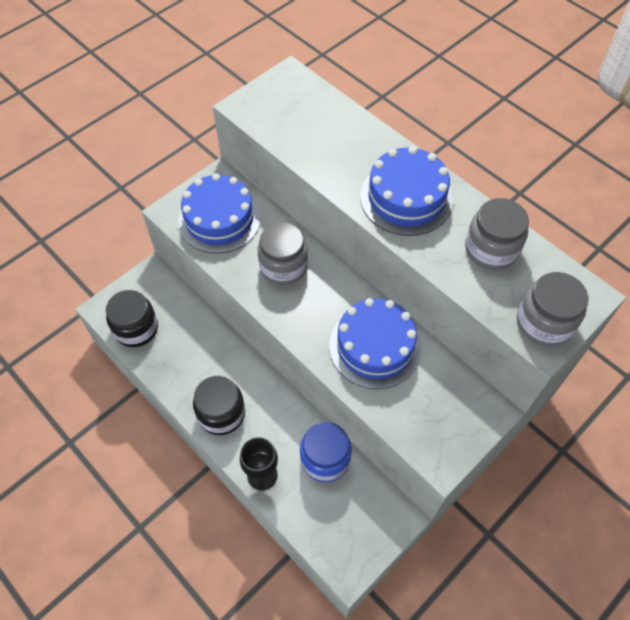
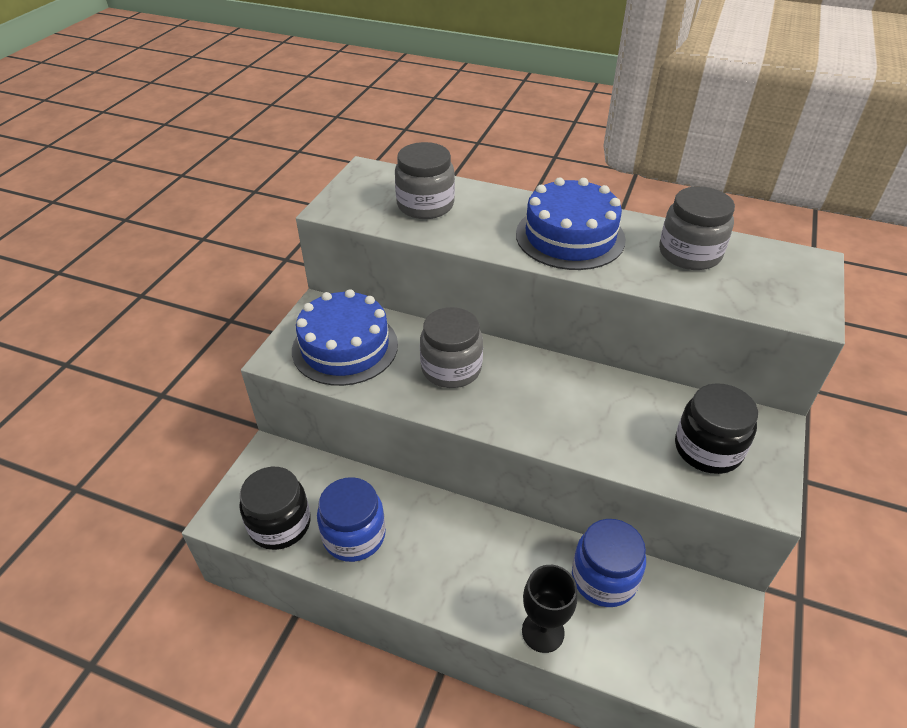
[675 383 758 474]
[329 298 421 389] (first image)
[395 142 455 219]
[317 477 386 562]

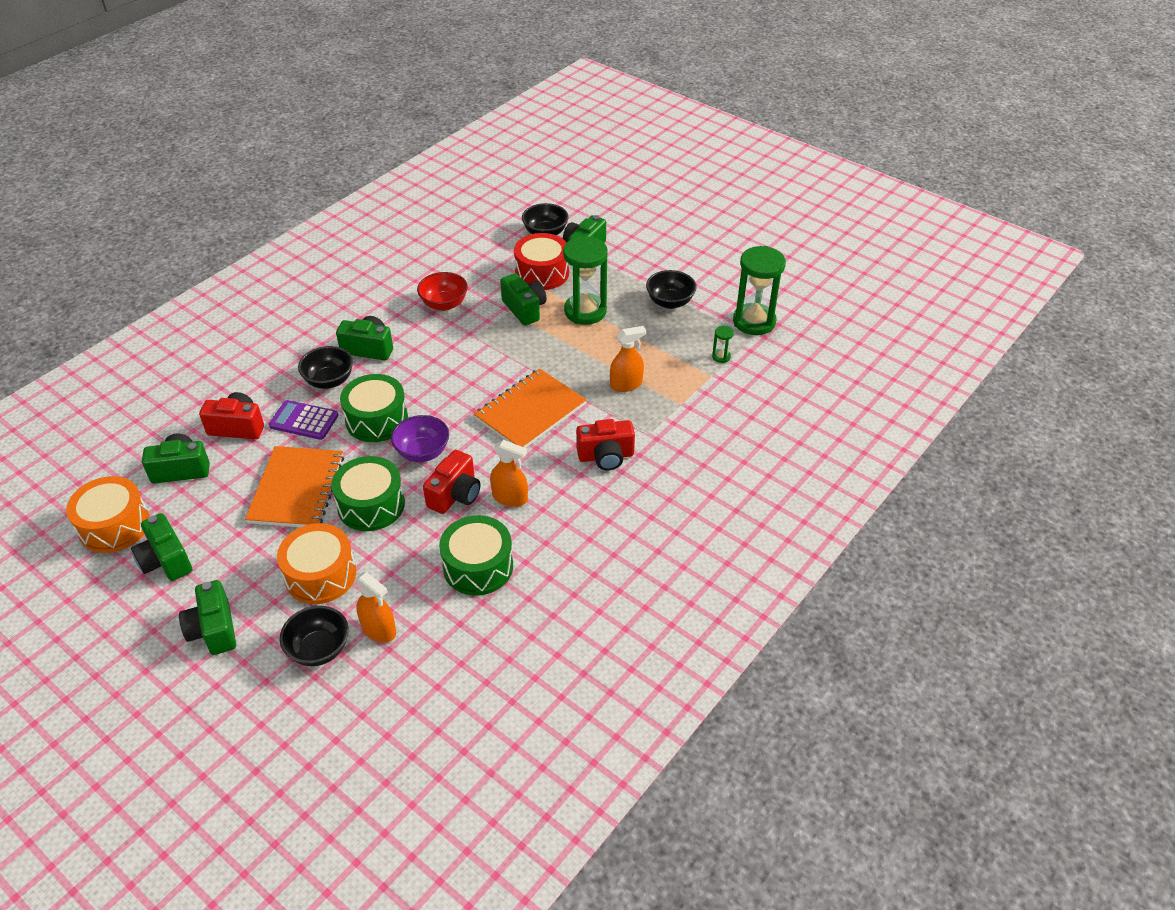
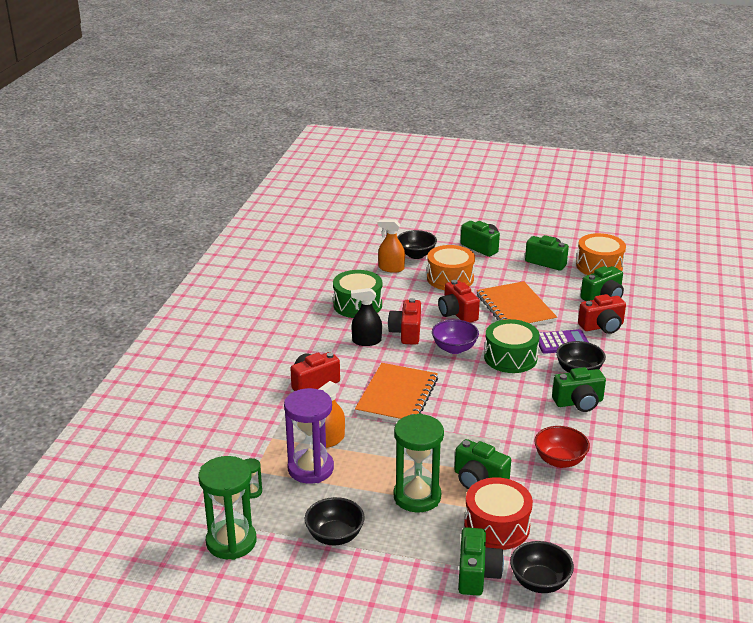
[438 280 480 323]
[351 288 382 346]
[284 388 334 484]

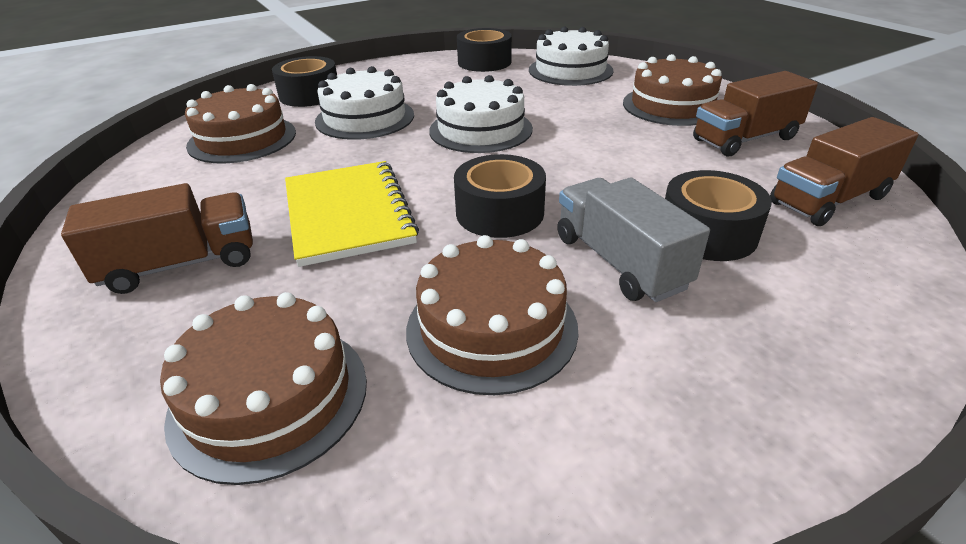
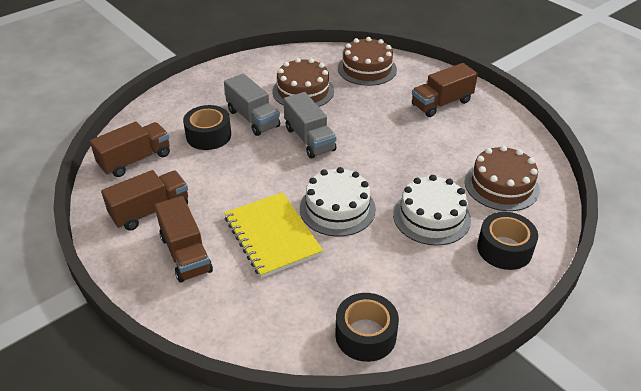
[224 192 323 278]
[284 92 337 158]
[529 27 614 86] (first image)
[155 196 213 282]

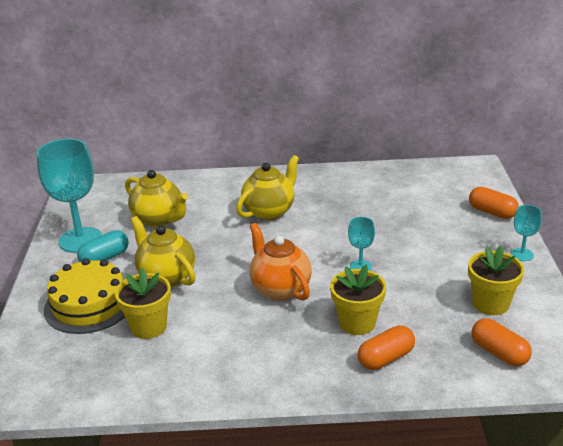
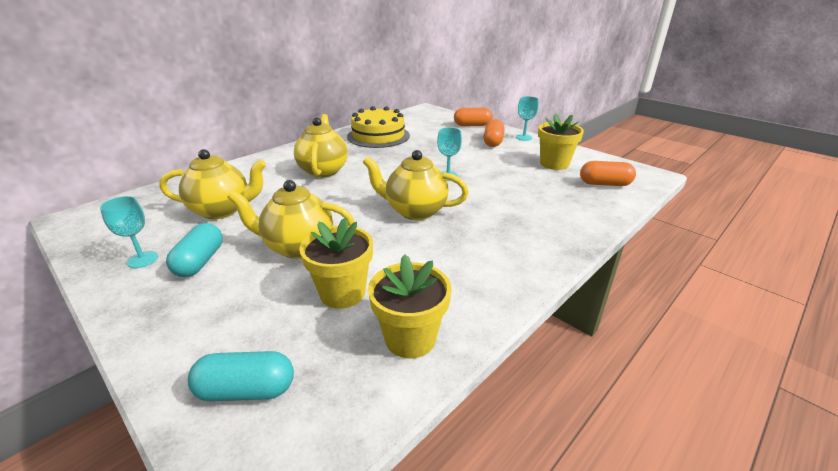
[100 196 158 268]
[347 106 410 148]
[363 150 469 220]
[368 254 452 359]
[483 119 505 147]
[188 351 294 402]

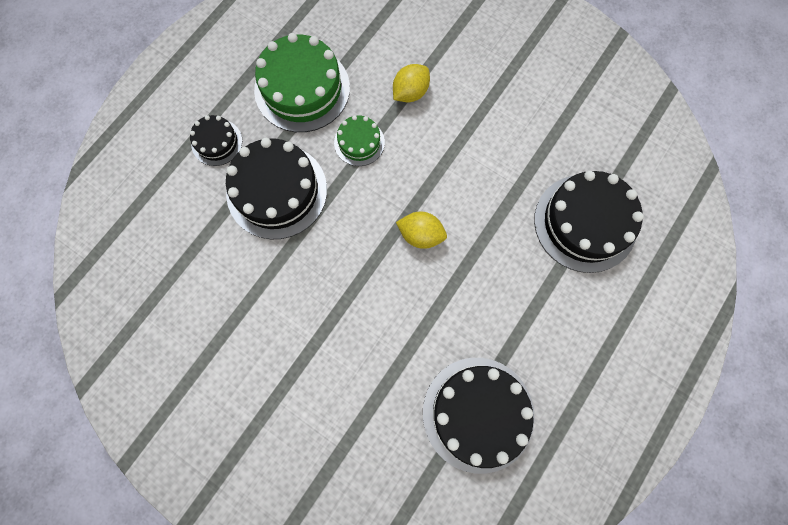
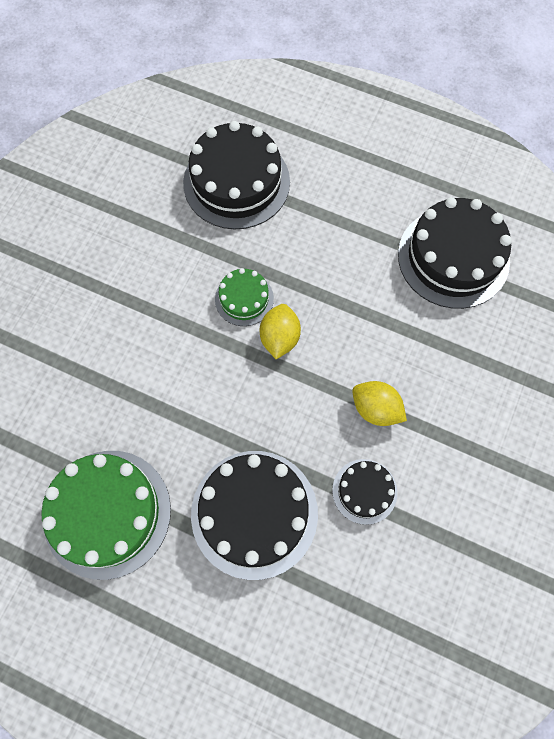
[332 459 397 525]
[215 268 274 326]
[352 381 407 426]

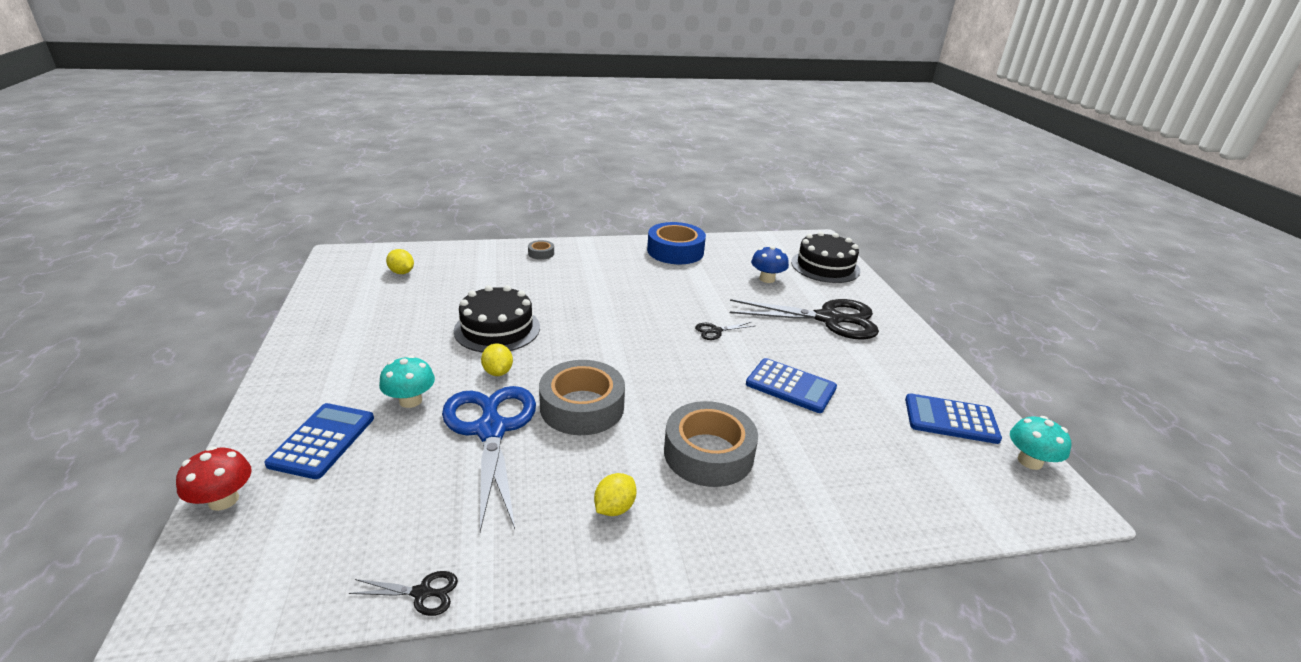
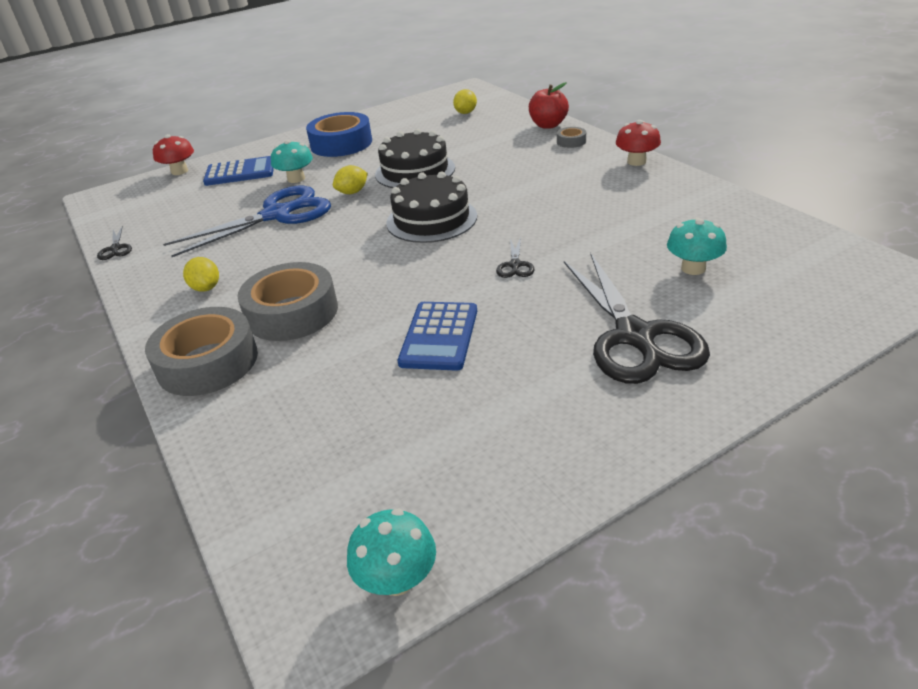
[145 307 258 396]
[183 257 219 292]
[306 112 372 157]
[496 237 535 278]
[667 217 727 275]
[386 172 477 243]
[905 393 1002 444] (first image)
[529 82 569 129]
[616 120 661 166]

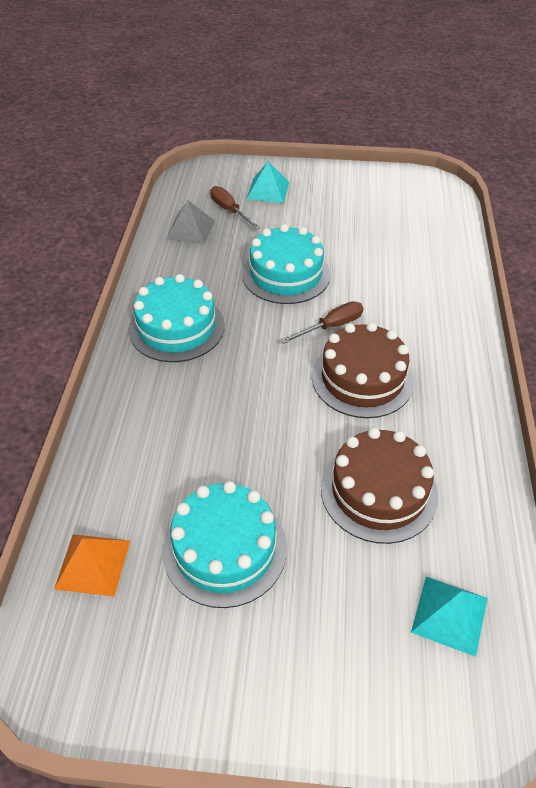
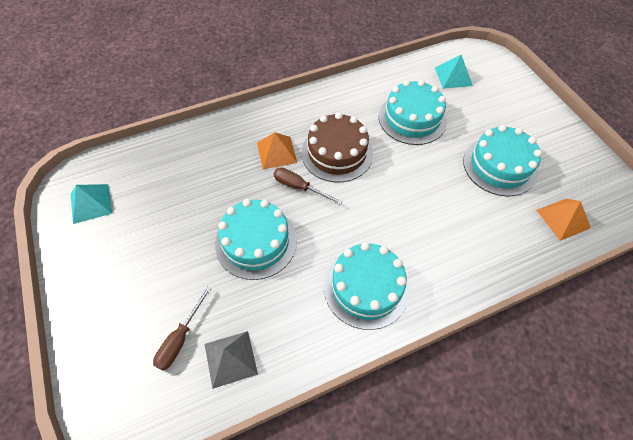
[71 184 112 224]
[379 80 447 145]
[257 132 297 169]

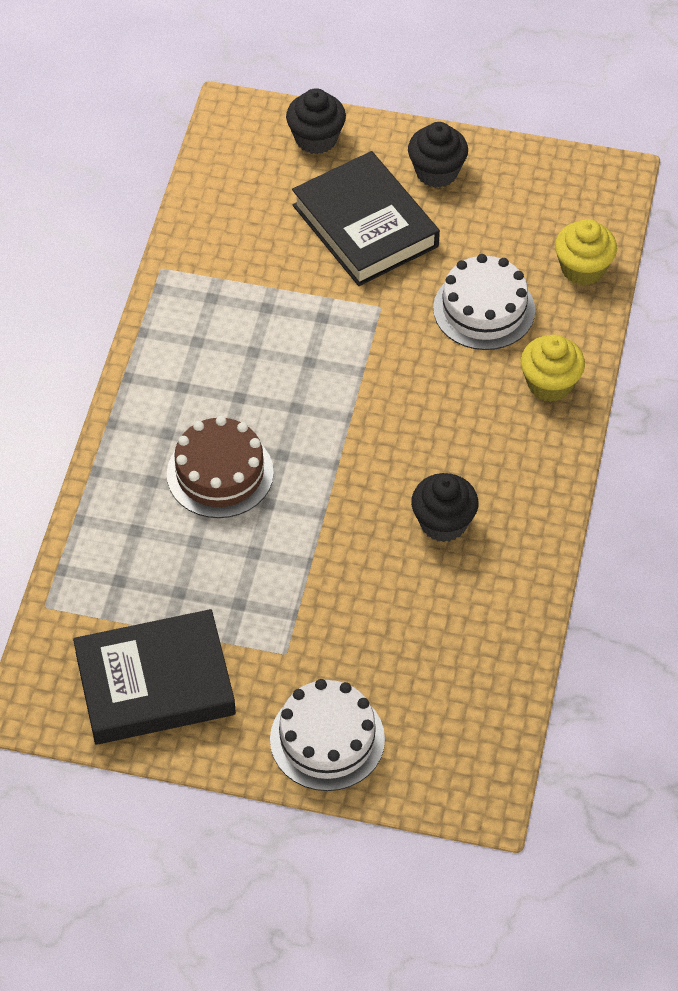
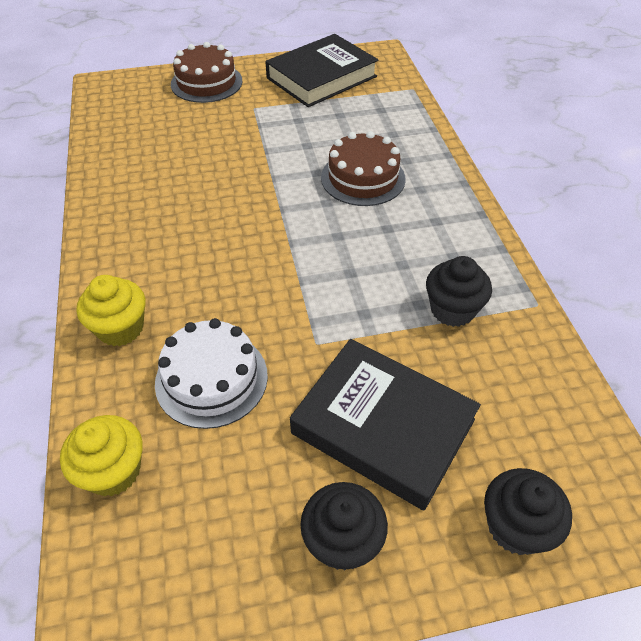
[171 42 243 103]
[426 256 492 327]

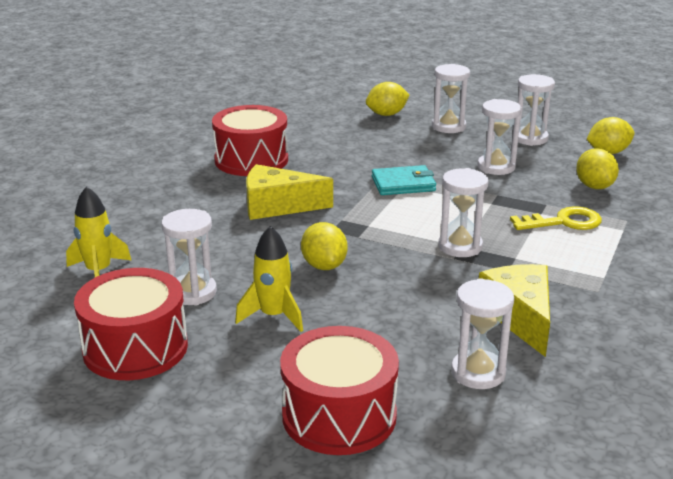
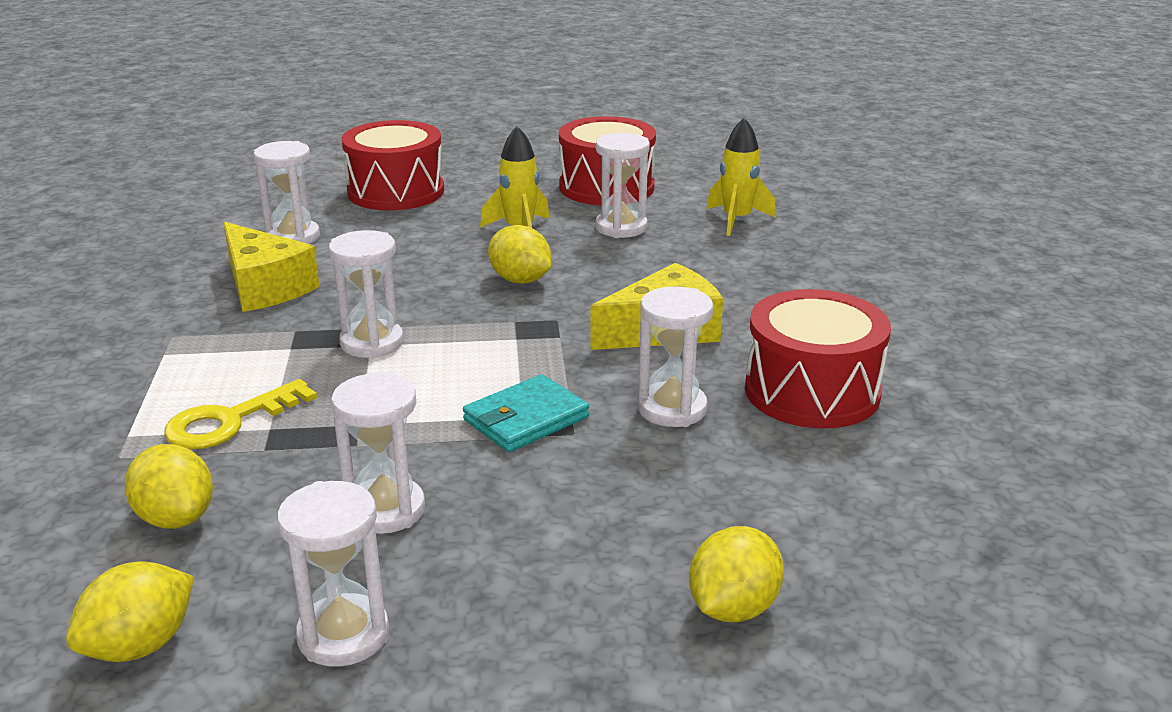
[638 286 713 427]

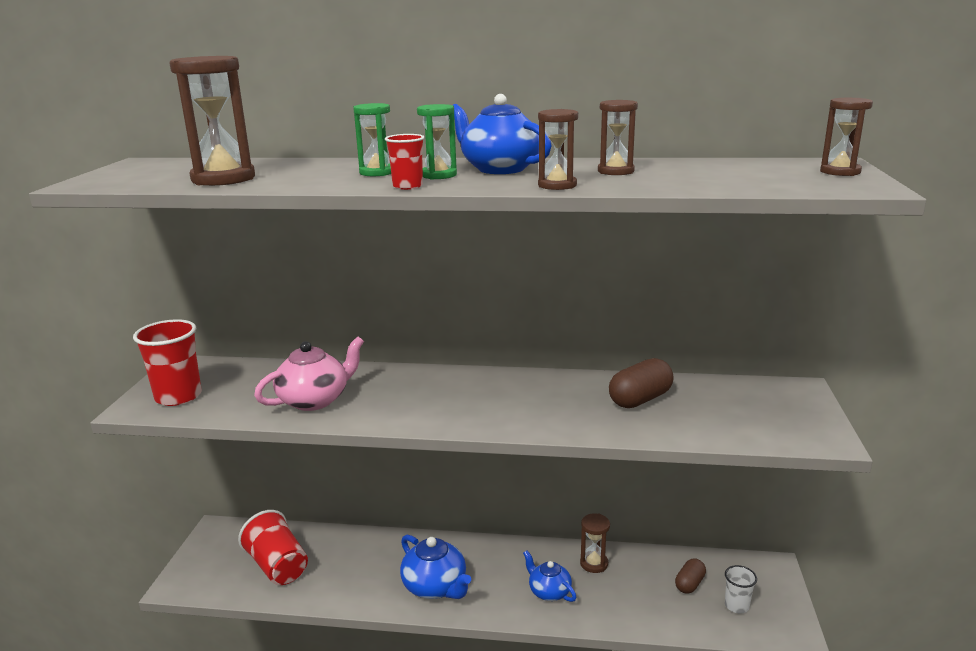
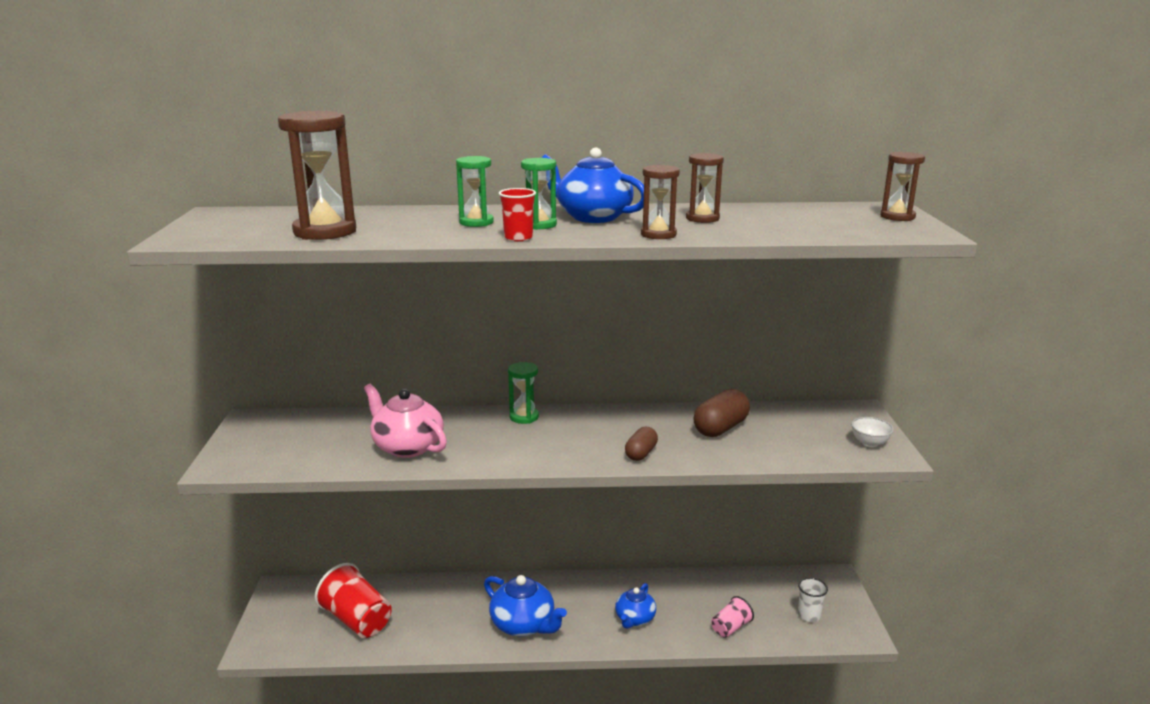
[133 319 202 406] (first image)
[364 384 447 458]
[615 583 656 629]
[580 513 610 573] (first image)
[625 427 658 461]
[508 362 539 424]
[711 596 754 638]
[851 417 894 447]

